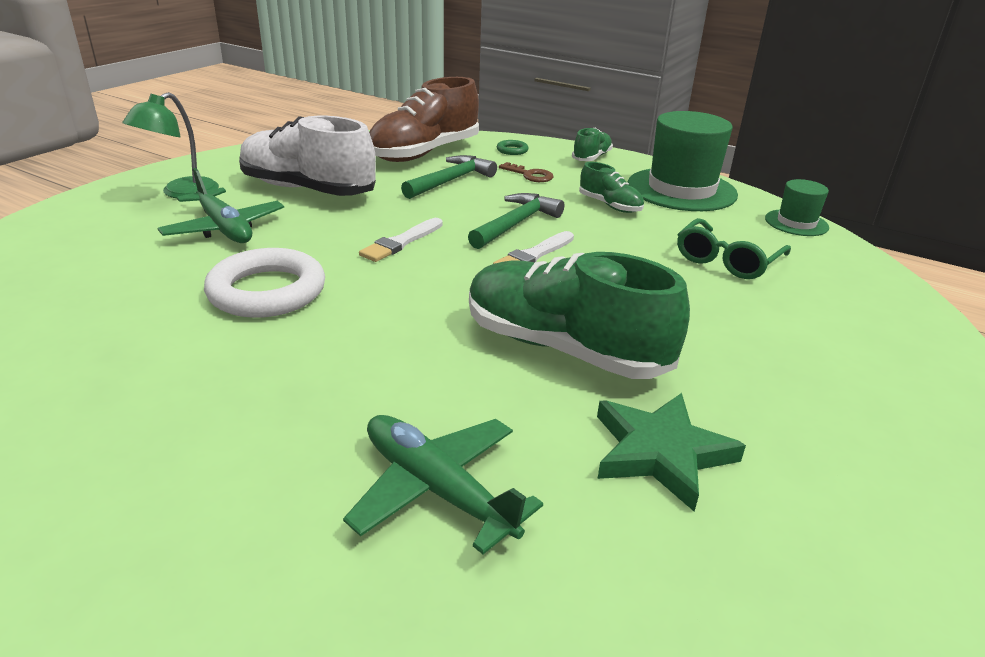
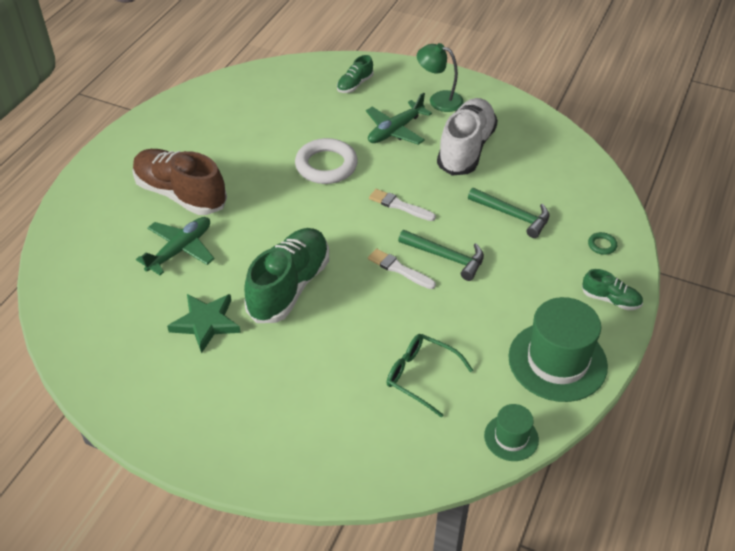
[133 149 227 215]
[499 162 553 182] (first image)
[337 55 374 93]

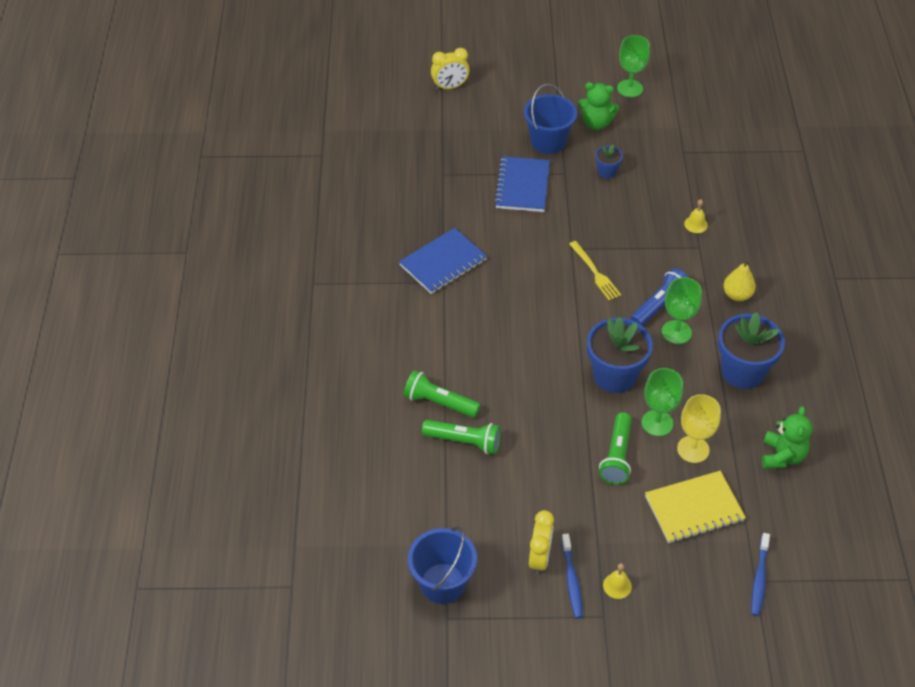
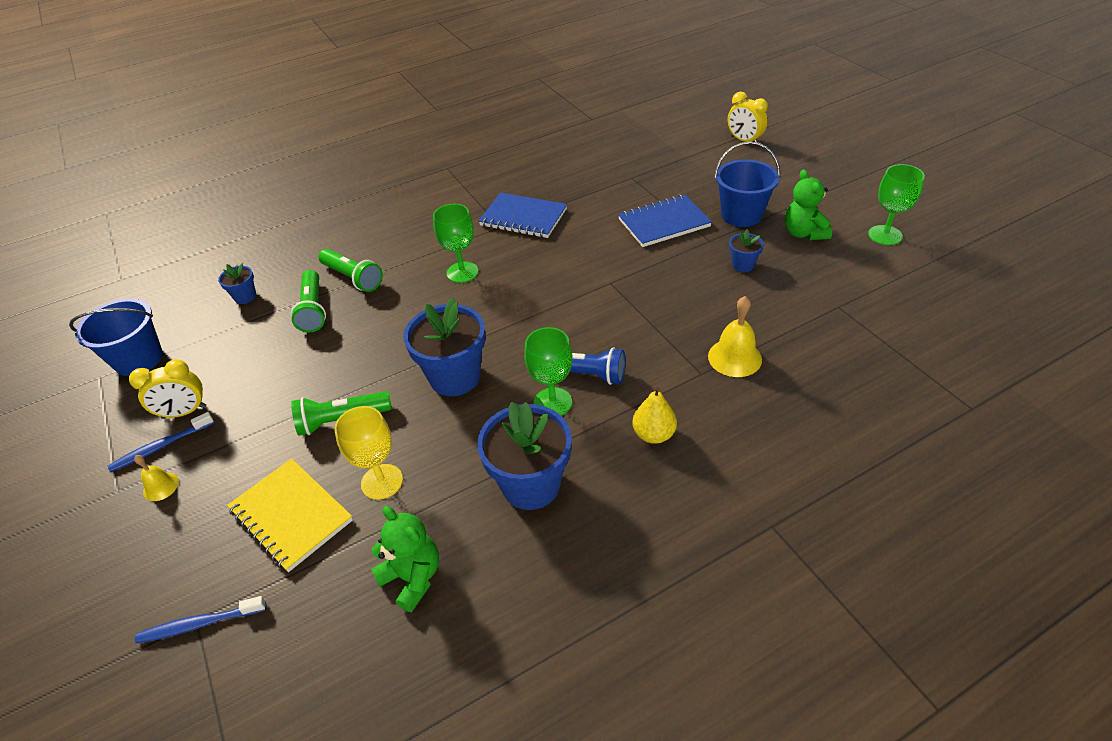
[318 249 383 292]
[569 241 621 300] (first image)
[433 204 478 283]
[708 296 762 377]
[371 506 439 612]
[218 263 256 304]

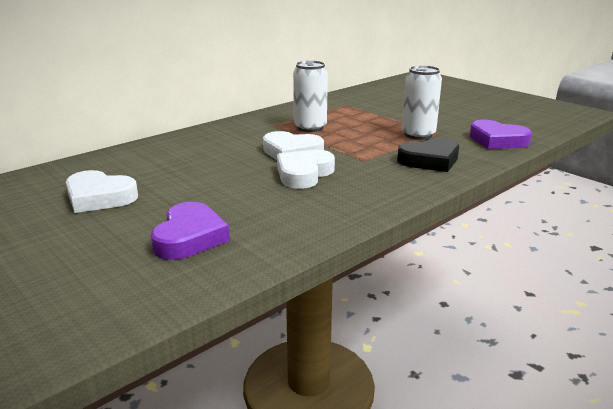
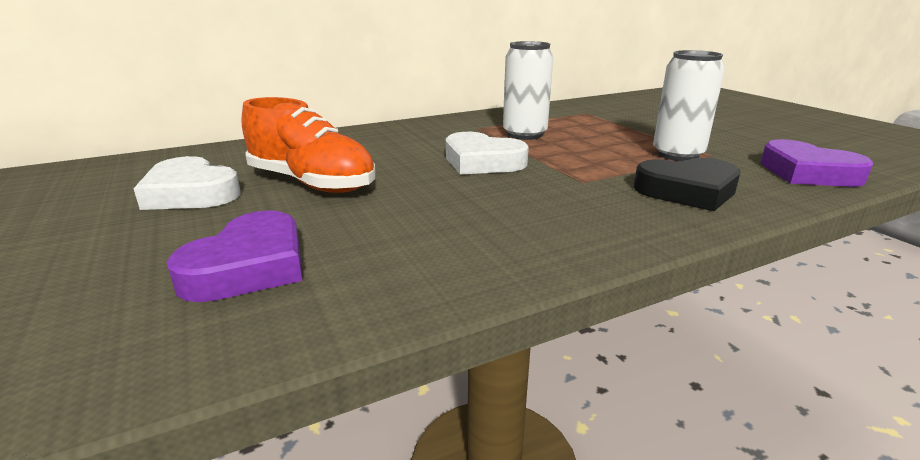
[277 150 335 189] (first image)
[241 97 376 193]

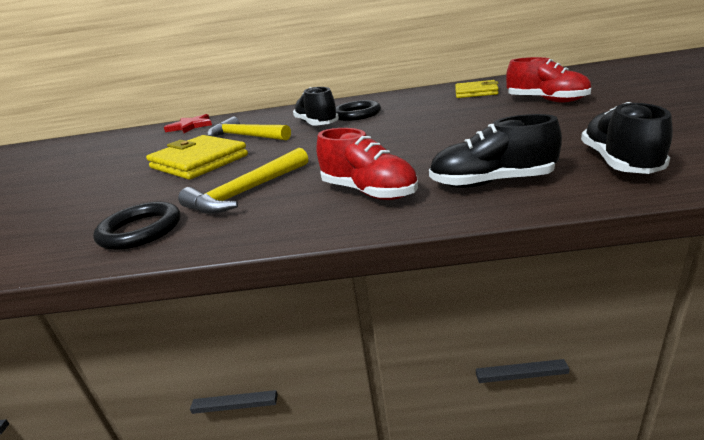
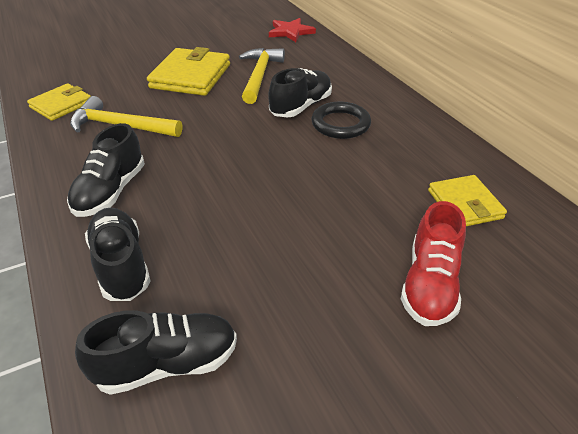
[27 83 91 121]
[67 123 145 217]

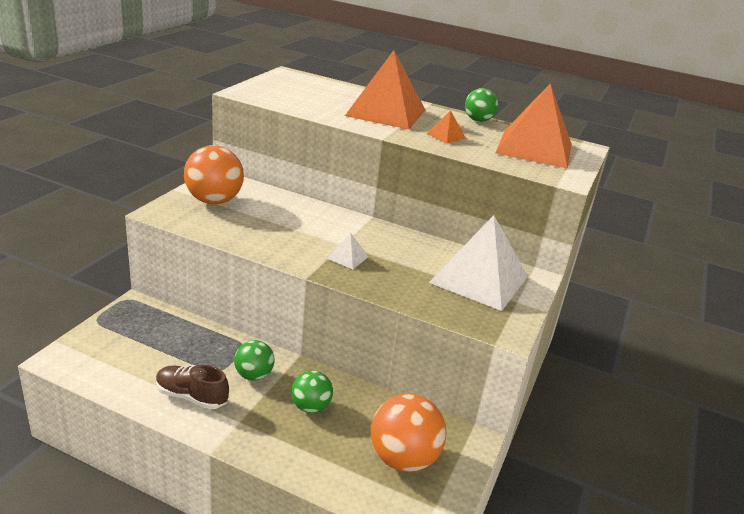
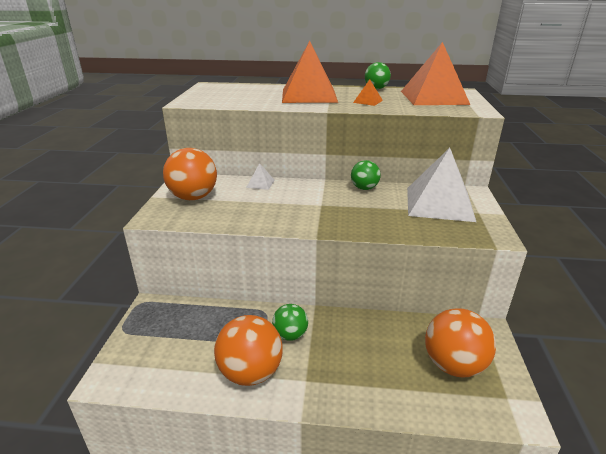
[214 315 283 386]
[351 160 381 190]
[246 163 275 190]

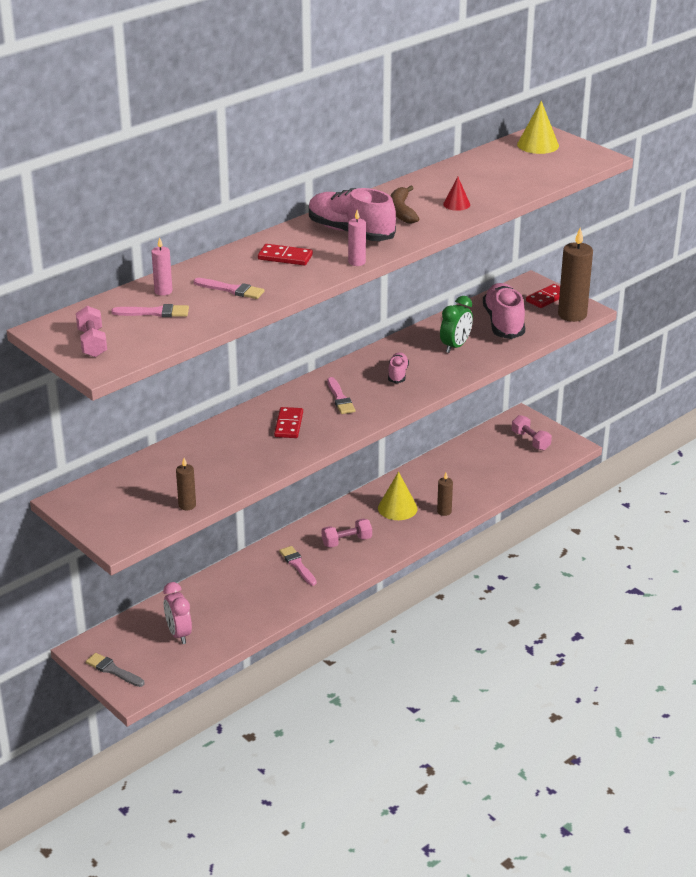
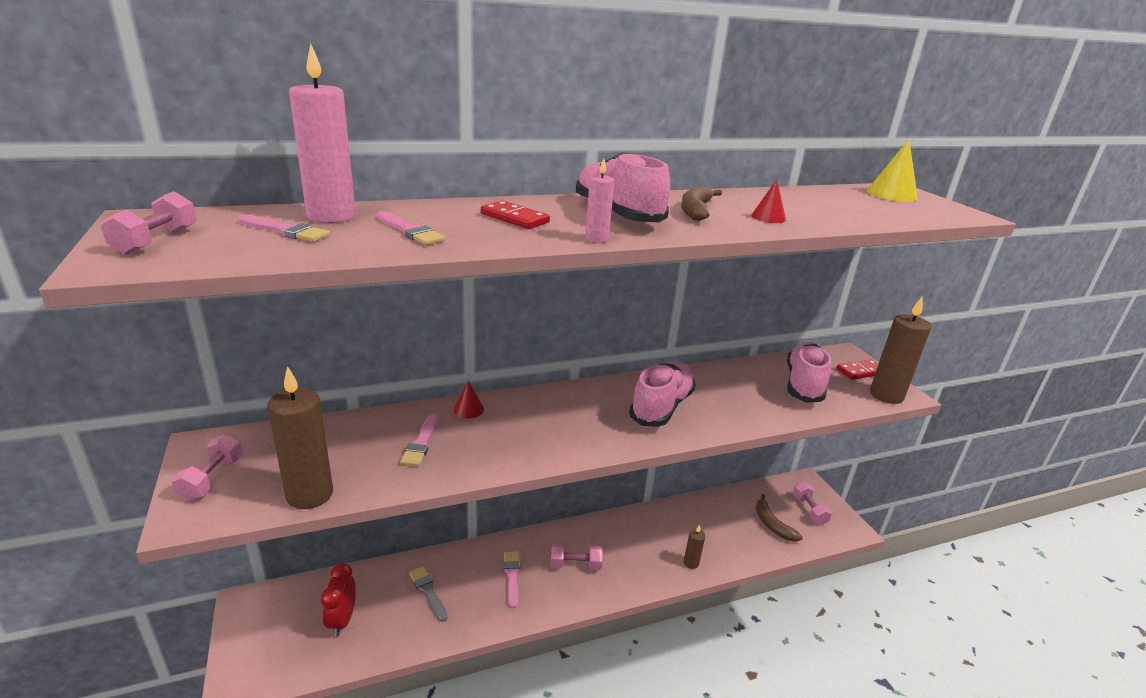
[409 566 448 622]
[289 44 356 223]
[321 563 356 637]
[267 366 333 509]
[274 407 303 438] (first image)
[400 414 438 466]
[378 472 418 520] (first image)
[629 361 696 427]
[440 296 473 353] (first image)
[171 434 243 501]
[453 381 484 419]
[756 494 803 542]

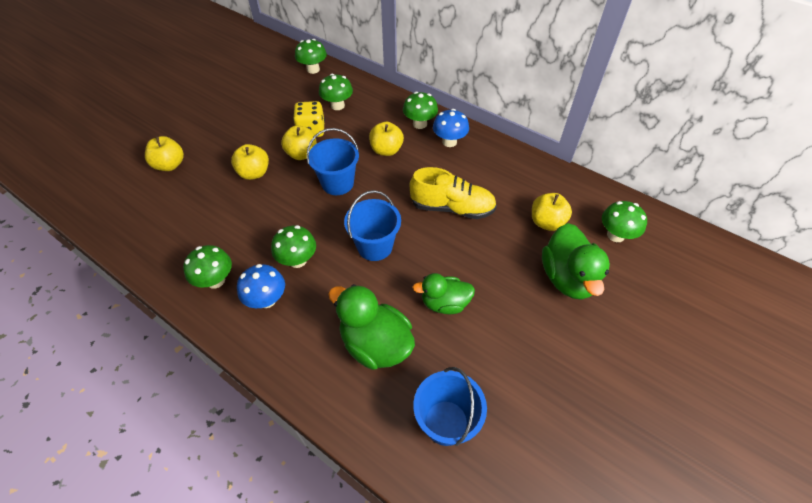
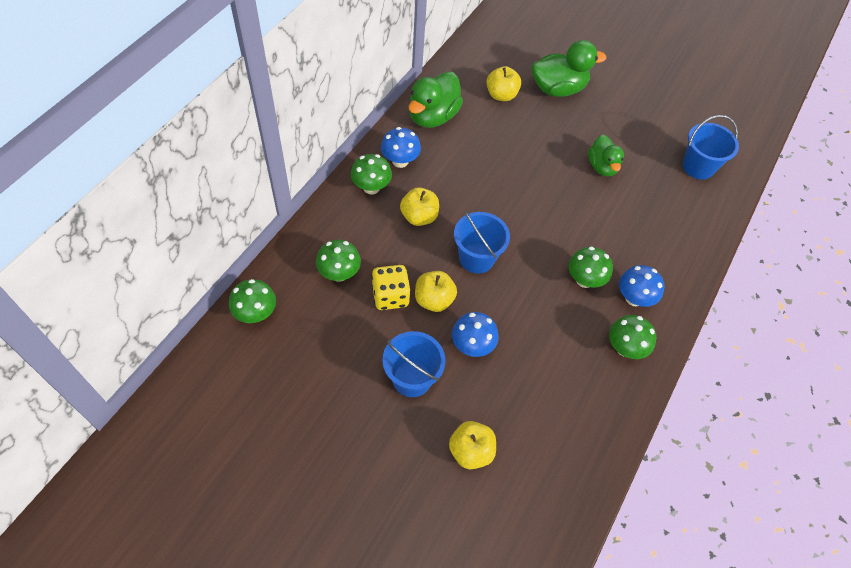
[452 312 499 357]
[409 72 463 128]
[383 331 445 397]
[409 167 497 219] (first image)
[602 201 647 242] (first image)

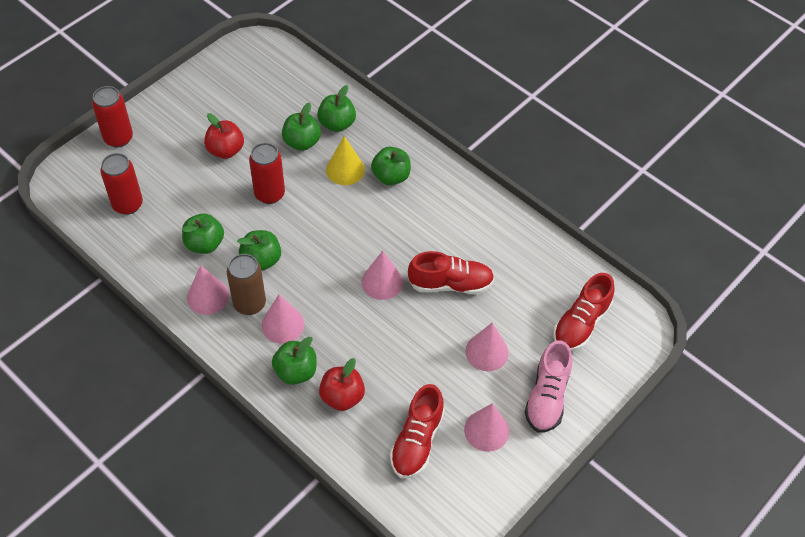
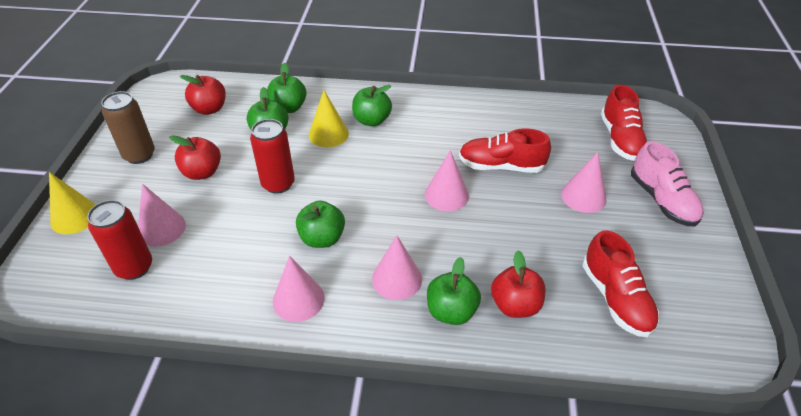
[49 172 96 234]
[182 213 224 254] (first image)
[101 91 155 164]
[459 129 551 173]
[138 184 186 247]
[180 75 226 115]

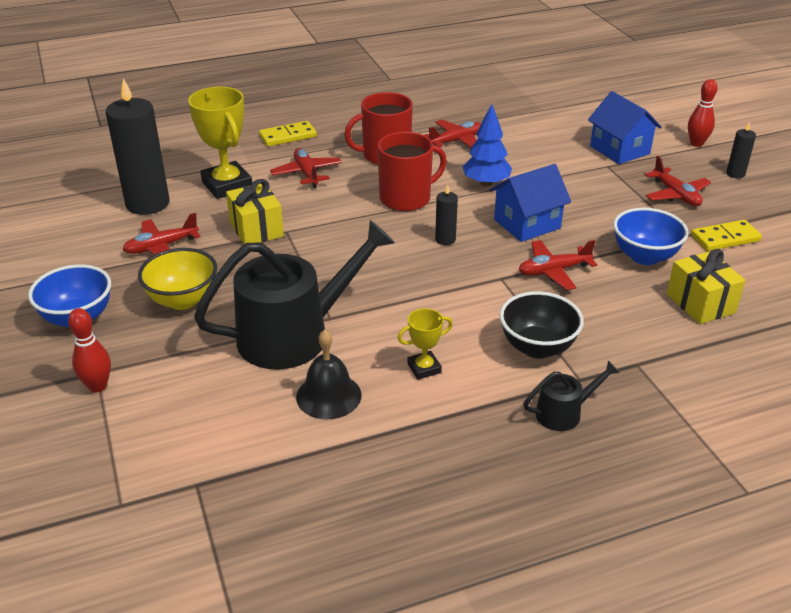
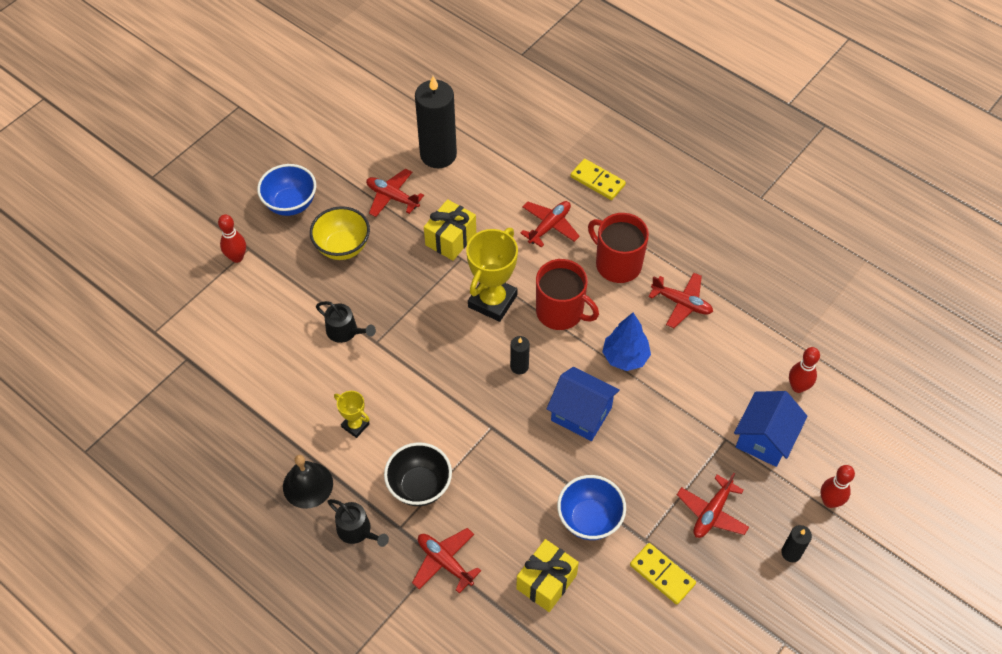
[466 228 518 322]
[316 301 376 343]
[283 455 333 509]
[412 528 481 593]
[789 347 820 393]

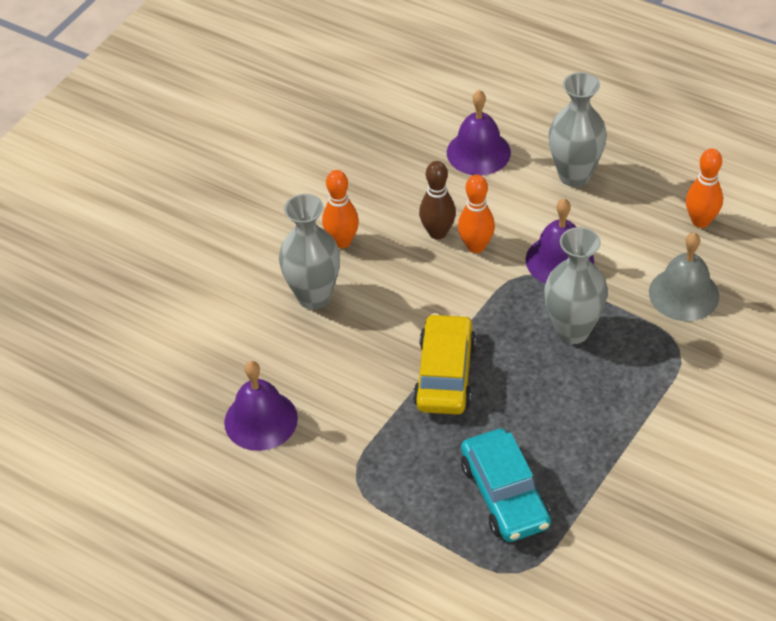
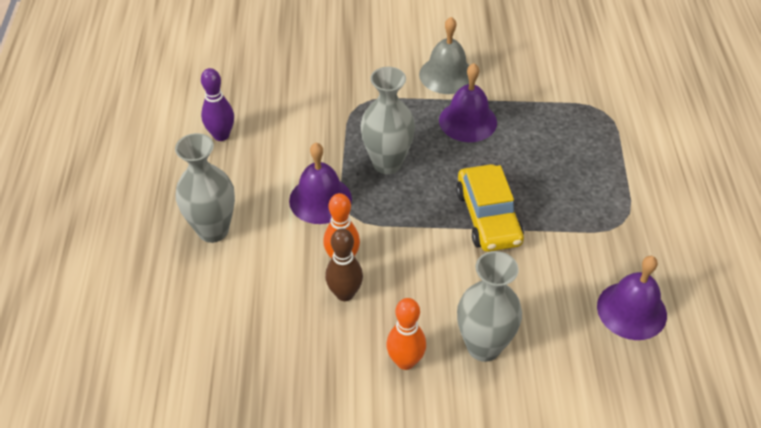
[456 164 524 252]
[439 63 497 142]
[461 429 551 542] (first image)
[419 17 470 94]
[201 68 234 141]

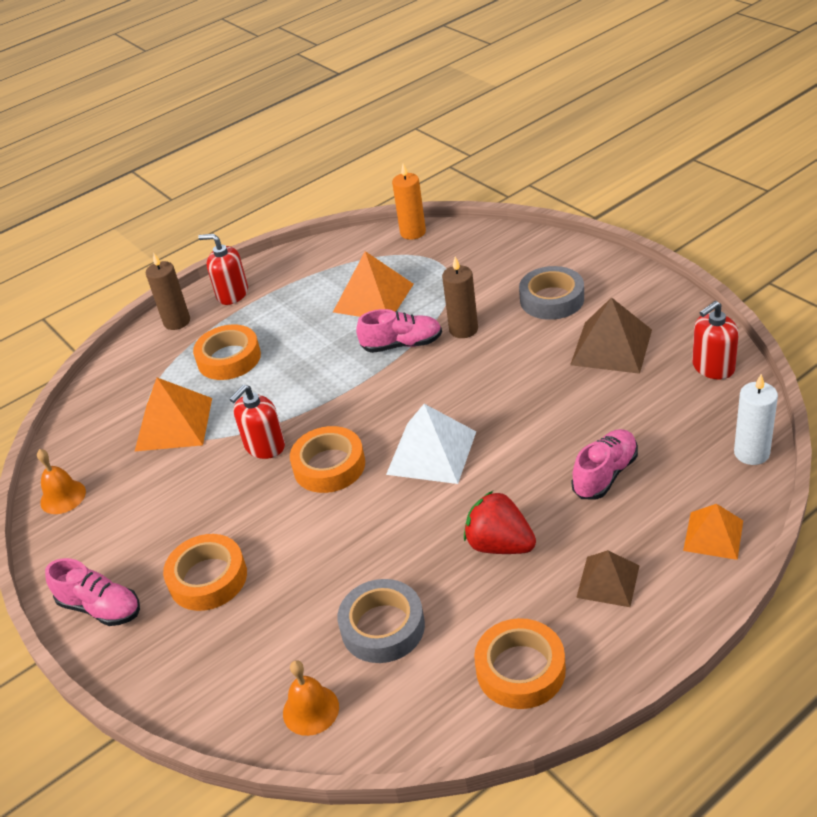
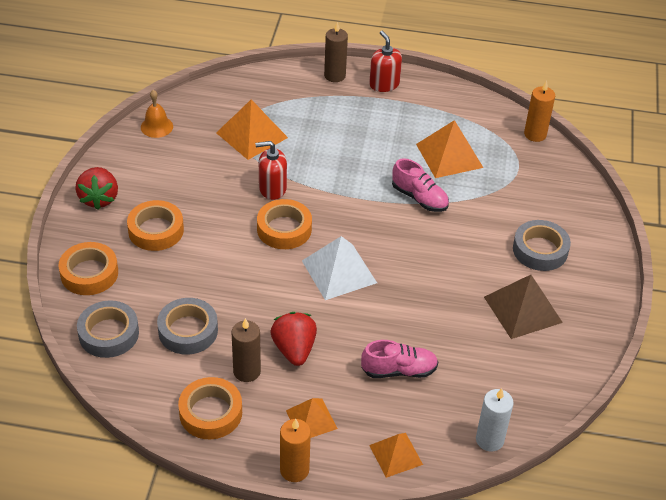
[75 167 118 210]
[59 242 118 295]
[77 300 139 358]
[232 318 261 382]
[286 398 338 438]
[692 301 739 380] (first image)
[280 419 311 482]

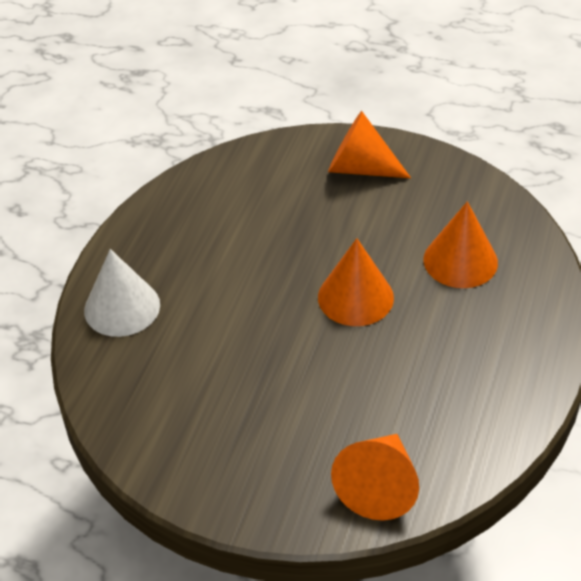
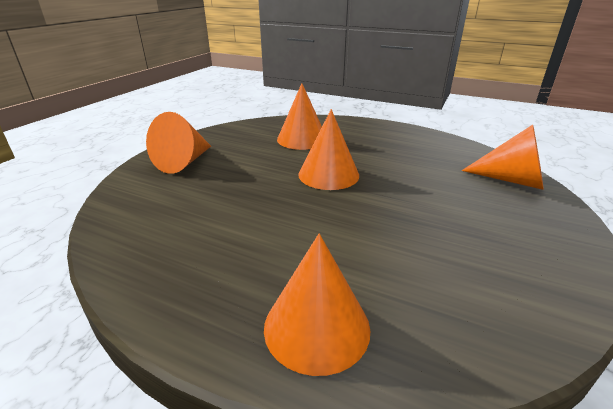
[264 234 370 376]

